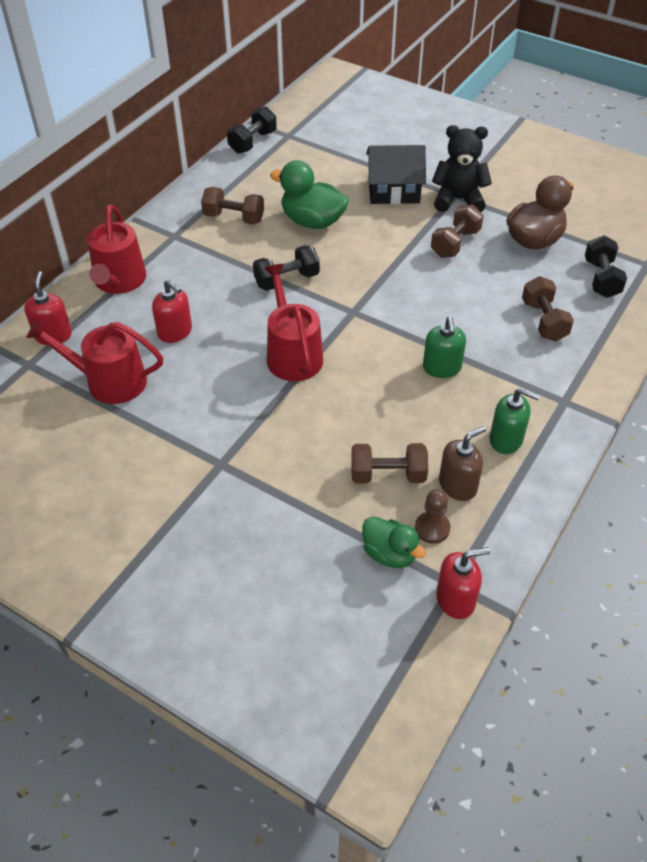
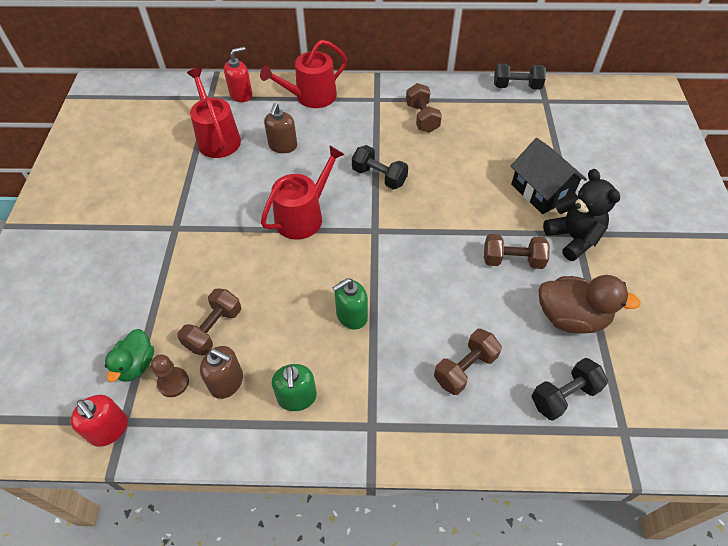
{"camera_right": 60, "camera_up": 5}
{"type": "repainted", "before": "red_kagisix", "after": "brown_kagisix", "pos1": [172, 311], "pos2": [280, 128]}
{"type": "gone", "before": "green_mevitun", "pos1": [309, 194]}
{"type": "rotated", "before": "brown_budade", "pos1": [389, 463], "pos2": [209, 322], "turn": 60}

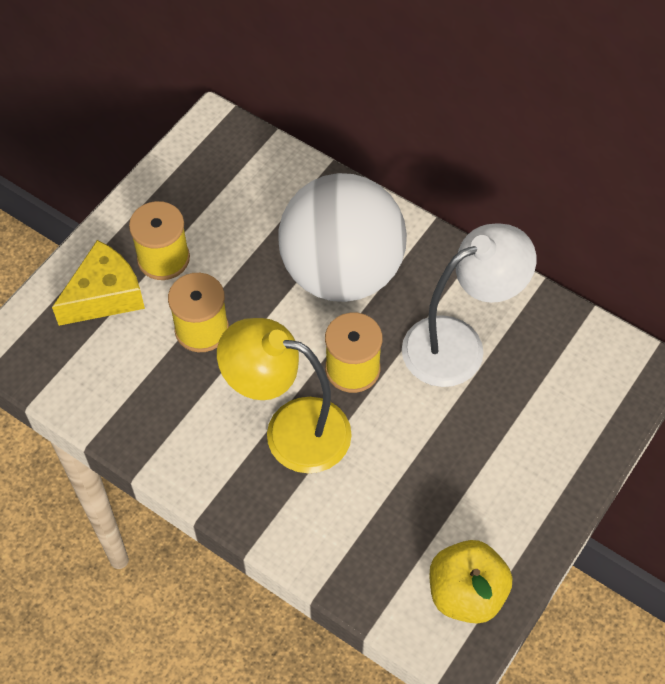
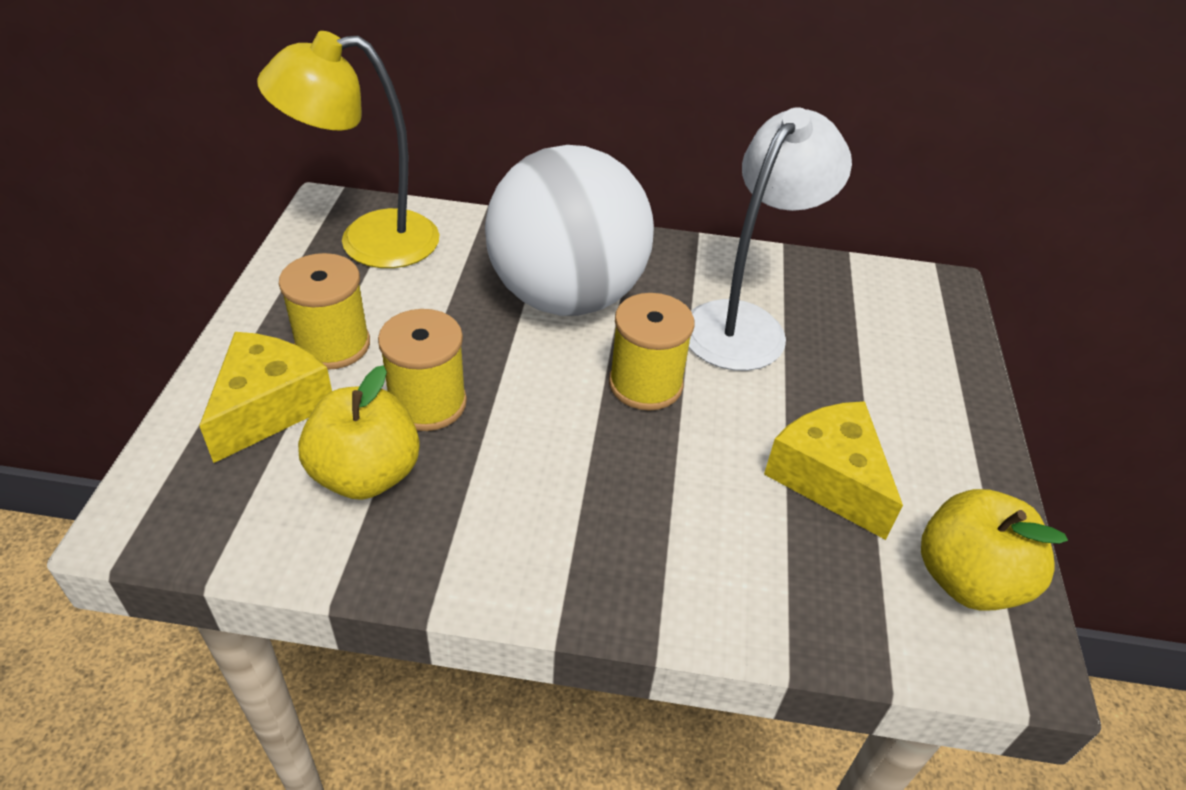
{"camera_right": -30, "camera_up": -15}
{"type": "shifted", "before": "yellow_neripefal", "pos1": [284, 395], "pos2": [348, 149]}
{"type": "new", "after": "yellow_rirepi", "pos2": [359, 432]}
{"type": "new", "after": "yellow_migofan", "pos2": [833, 470]}

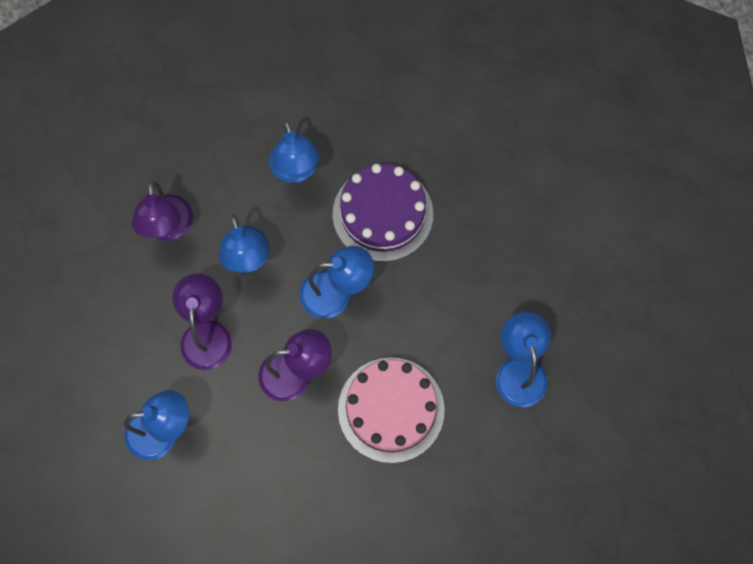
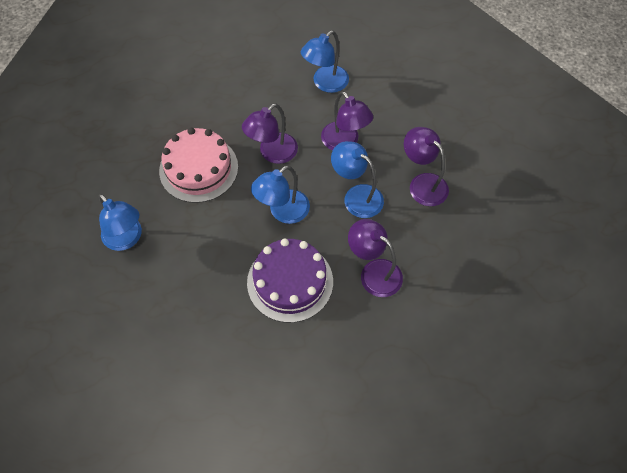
{"camera_right": 145, "camera_up": -10}
{"type": "repainted", "before": "blue_neripefal", "after": "purple_neripefal", "pos1": [294, 151], "pos2": [375, 258]}

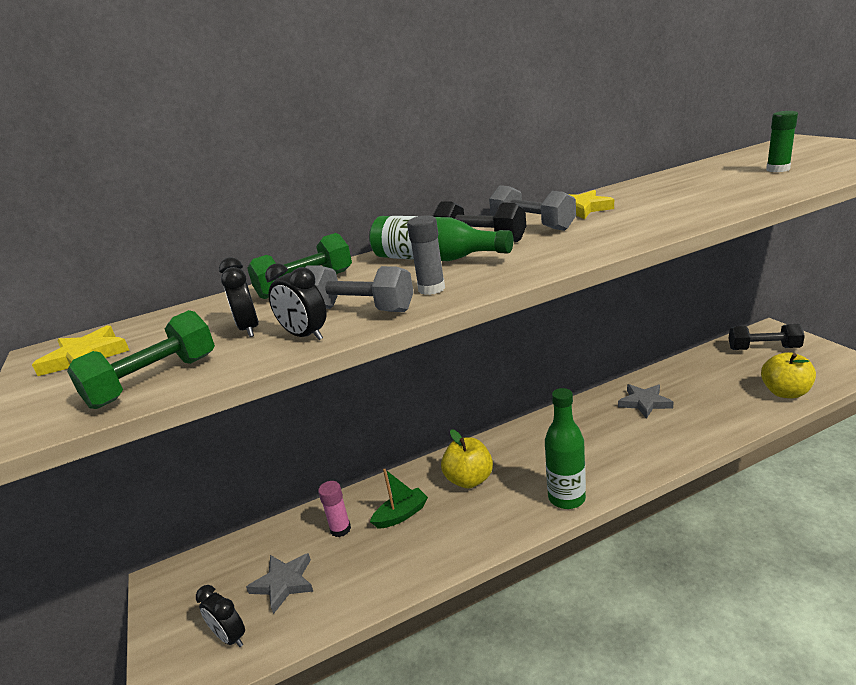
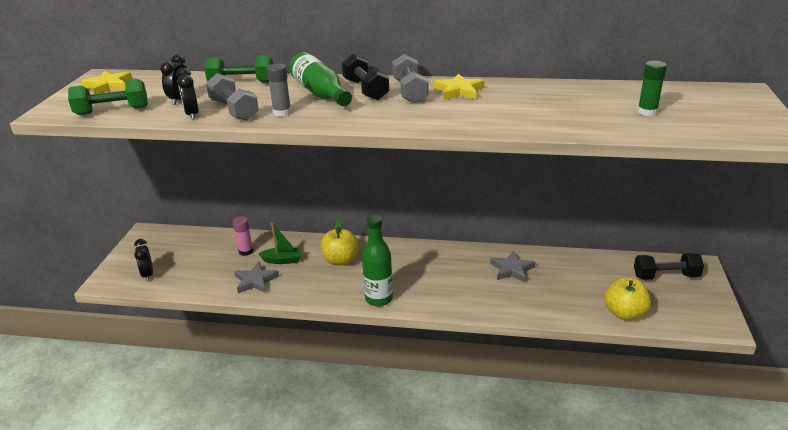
{"camera_right": 30, "camera_up": 5}
{"type": "shifted", "before": "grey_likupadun", "pos1": [280, 583], "pos2": [256, 277]}
{"type": "rotated", "before": "black_budade", "pos1": [767, 337], "pos2": [669, 266], "turn": -45}

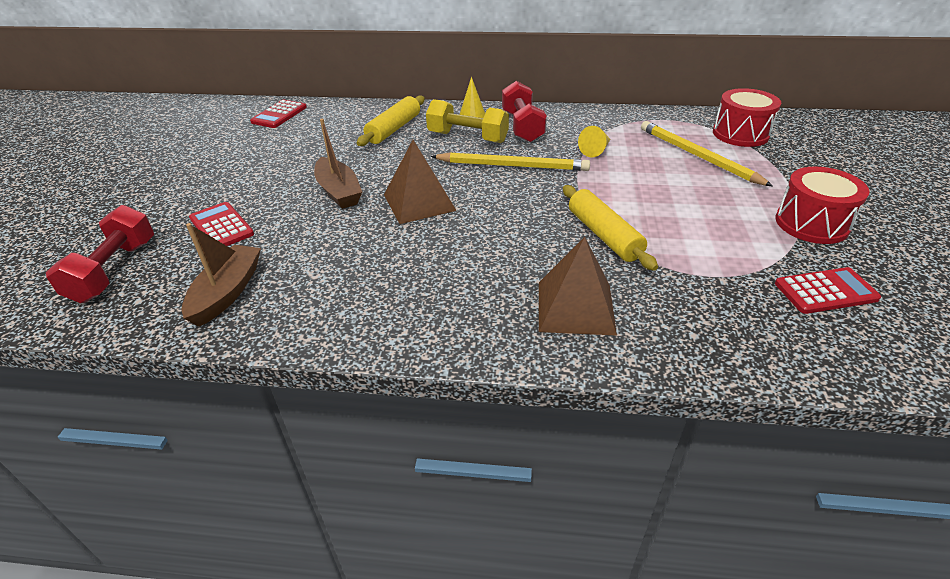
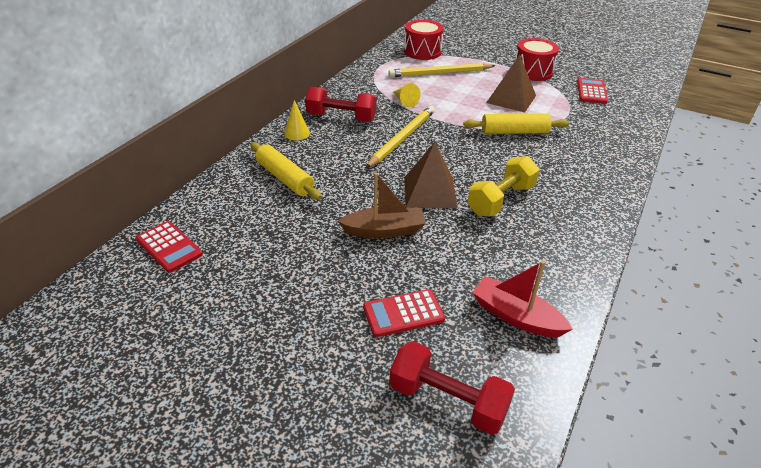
{"camera_right": -70, "camera_up": 0}
{"type": "repainted", "before": "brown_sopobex", "after": "red_sopobex", "pos1": [221, 275], "pos2": [522, 299]}
{"type": "shifted", "before": "yellow_budade", "pos1": [467, 121], "pos2": [504, 186]}
{"type": "shifted", "before": "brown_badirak", "pos1": [578, 286], "pos2": [511, 83]}

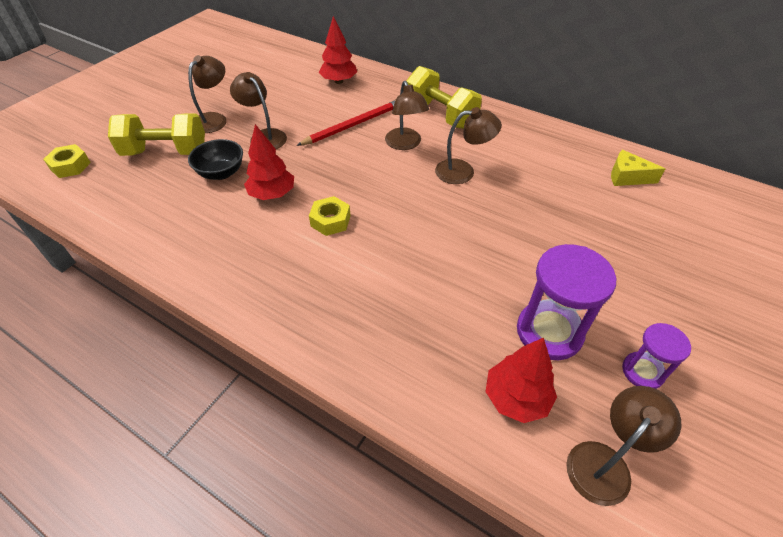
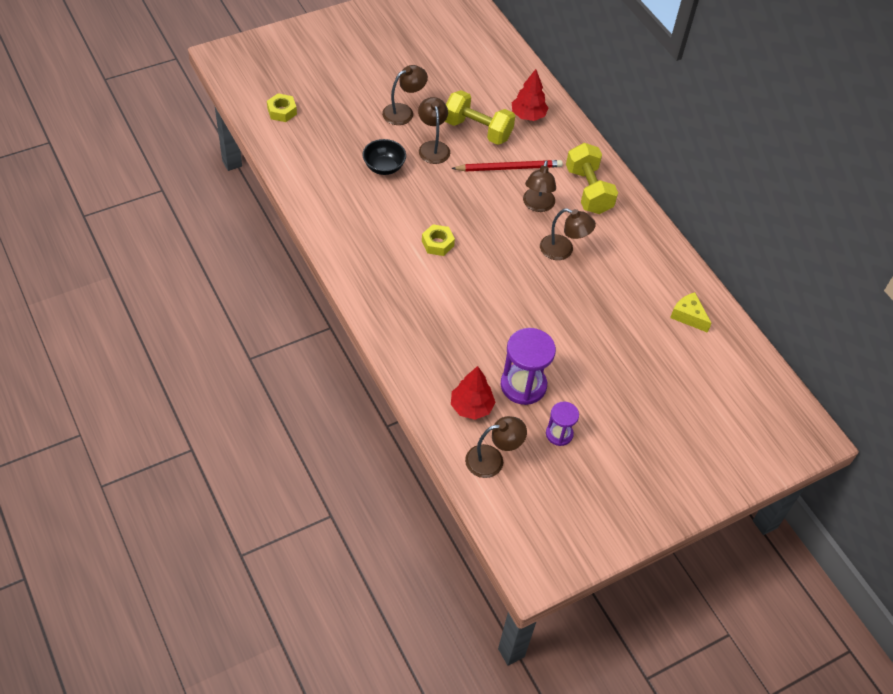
{"camera_right": 25, "camera_up": 5}
{"type": "shifted", "before": "yellow_budade", "pos1": [156, 134], "pos2": [480, 117]}
{"type": "gone", "before": "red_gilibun", "pos1": [269, 162]}

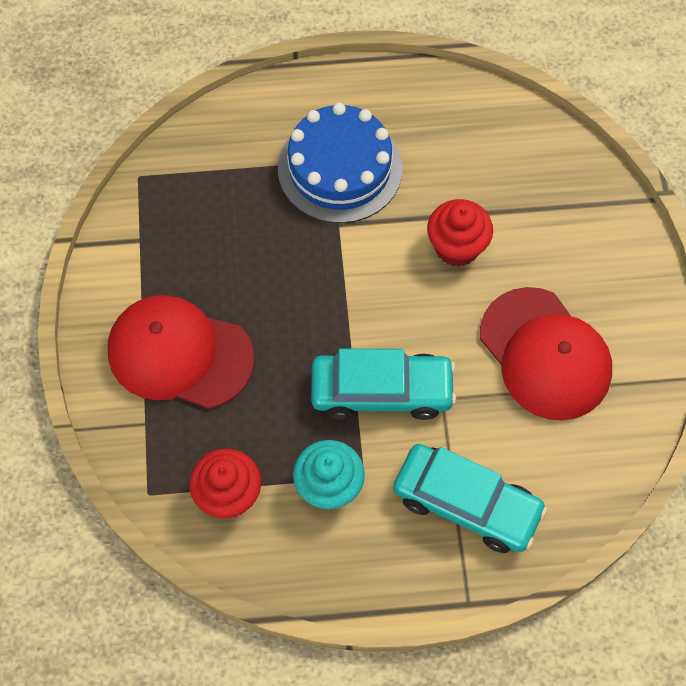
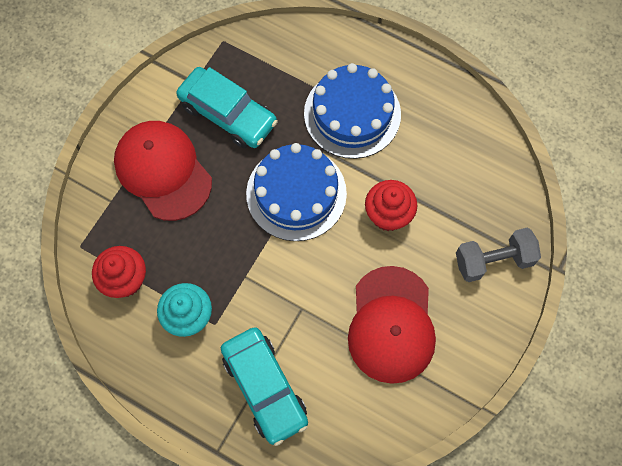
{"camera_right": 35, "camera_up": 5}
{"type": "shifted", "before": "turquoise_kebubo", "pos1": [383, 384], "pos2": [227, 107]}
{"type": "new", "after": "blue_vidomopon", "pos2": [296, 192]}
{"type": "new", "after": "grey_budade", "pos2": [498, 255]}

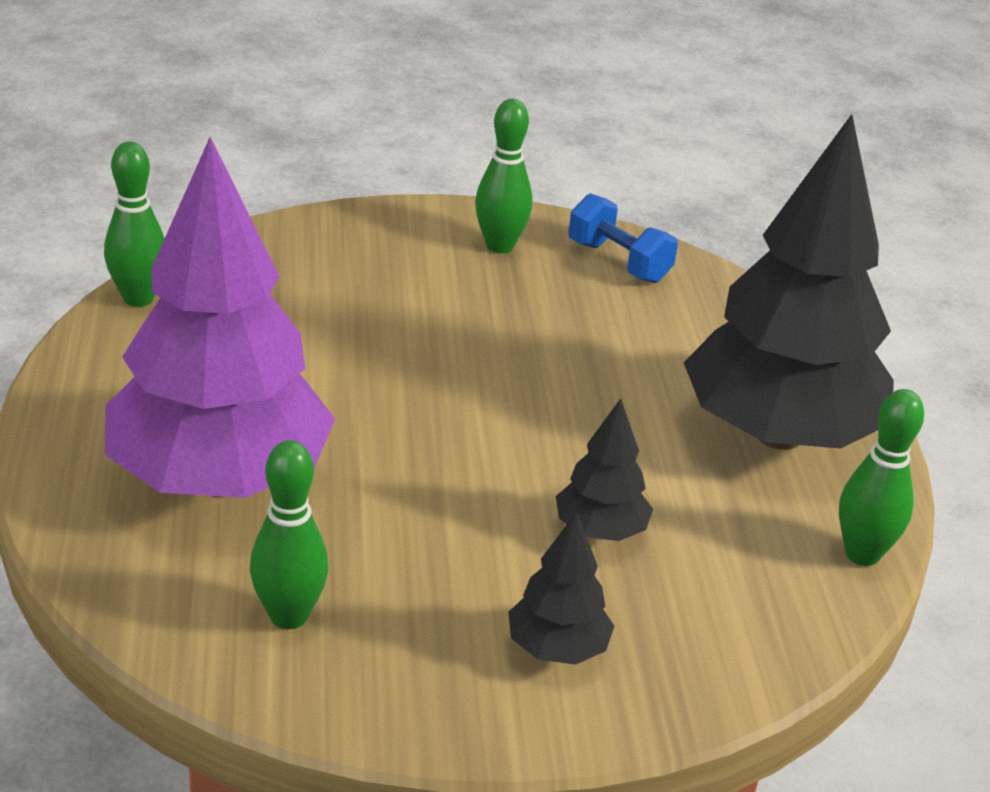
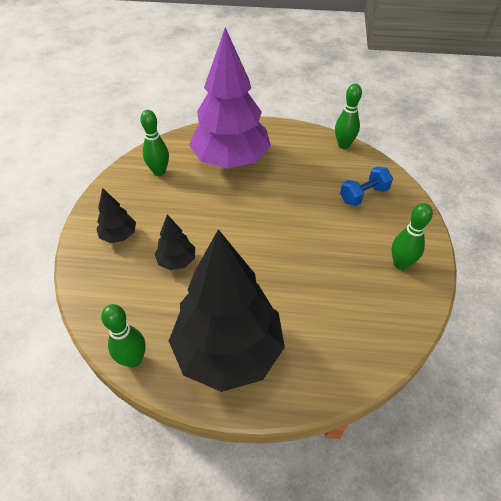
{"camera_right": 105, "camera_up": 15}
{"type": "shifted", "before": "blue_budade", "pos1": [623, 238], "pos2": [366, 186]}

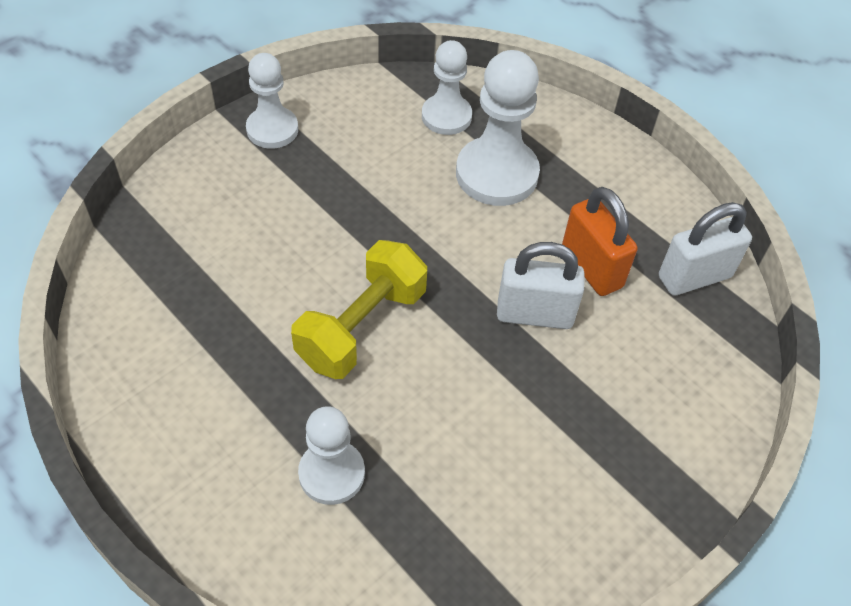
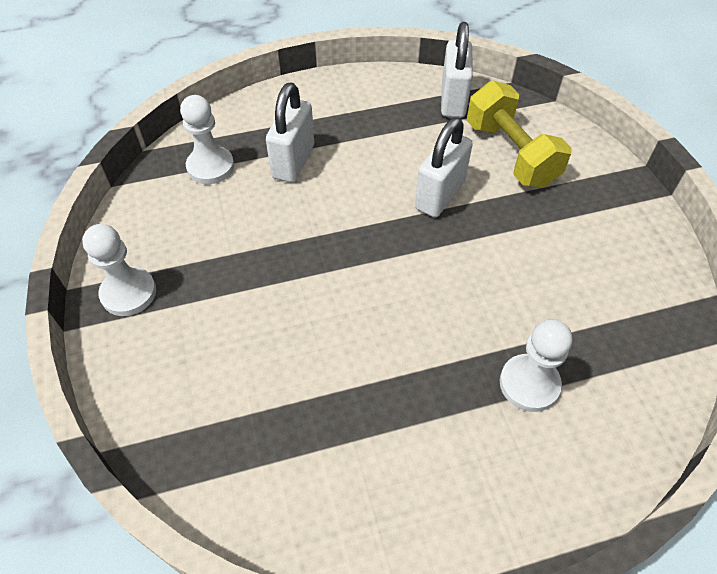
{"camera_right": -60, "camera_up": 0}
{"type": "shifted", "before": "yellow_budade", "pos1": [359, 309], "pos2": [519, 134]}
{"type": "swapped", "before": "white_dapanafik", "after": "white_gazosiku", "pos1": [498, 128], "pos2": [290, 132]}
{"type": "gone", "before": "orange_gazosiku", "pos1": [600, 241]}

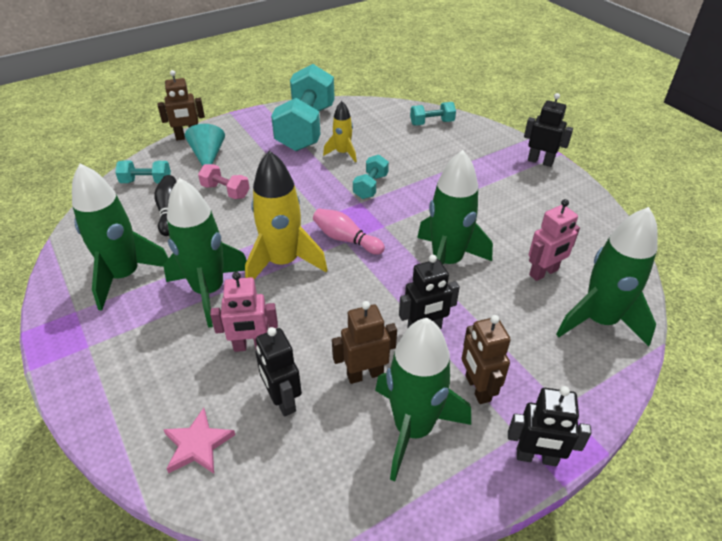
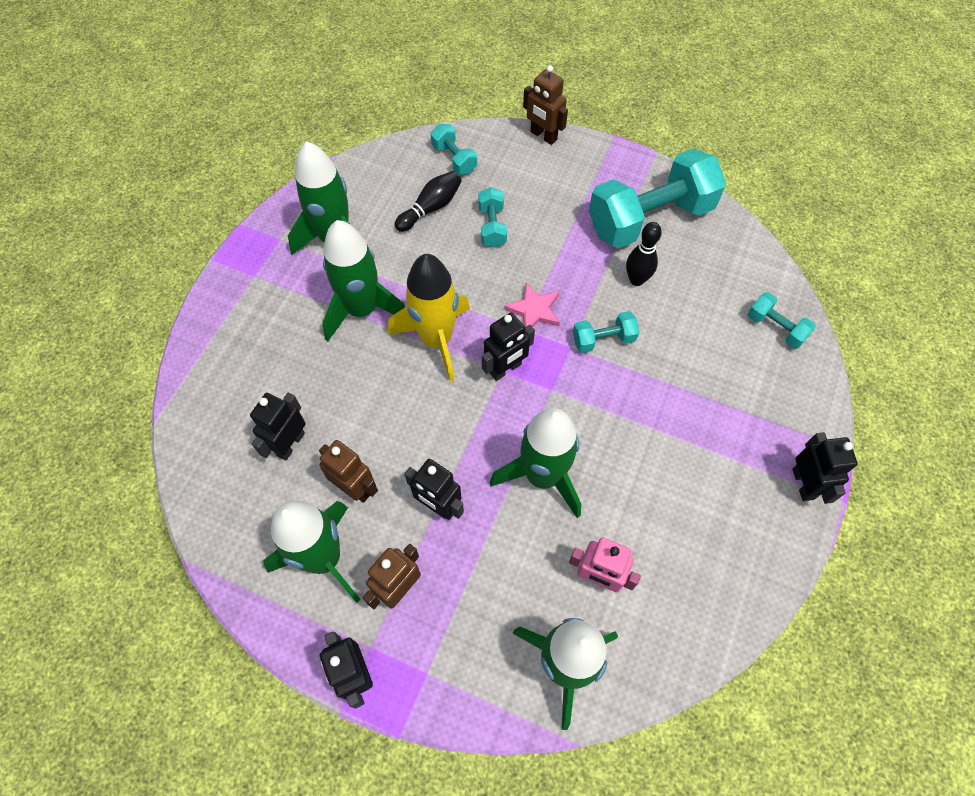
{"camera_right": 55, "camera_up": 20}
{"type": "shifted", "before": "pink_likupadun", "pos1": [199, 441], "pos2": [532, 305]}
{"type": "gone", "before": "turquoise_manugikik", "pos1": [205, 145]}
{"type": "repainted", "before": "pink_budade", "after": "turquoise_budade", "pos1": [224, 181], "pos2": [492, 217]}
{"type": "gone", "before": "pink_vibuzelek", "pos1": [244, 312]}
{"type": "swapped", "before": "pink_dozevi", "after": "black_vibuzelek", "pos1": [349, 231], "pos2": [508, 346]}
{"type": "swapped", "before": "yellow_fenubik", "after": "black_dozevi", "pos1": [340, 132], "pos2": [644, 254]}

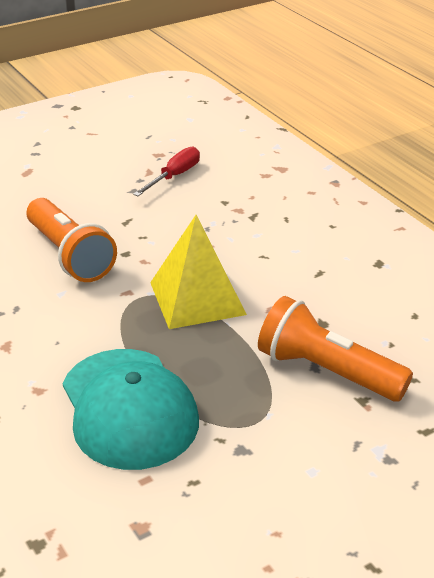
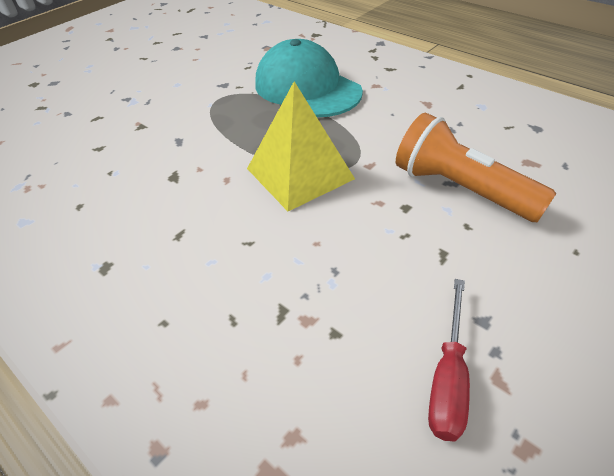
{"camera_right": 165, "camera_up": 10}
{"type": "gone", "before": "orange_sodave", "pos1": [335, 349]}

